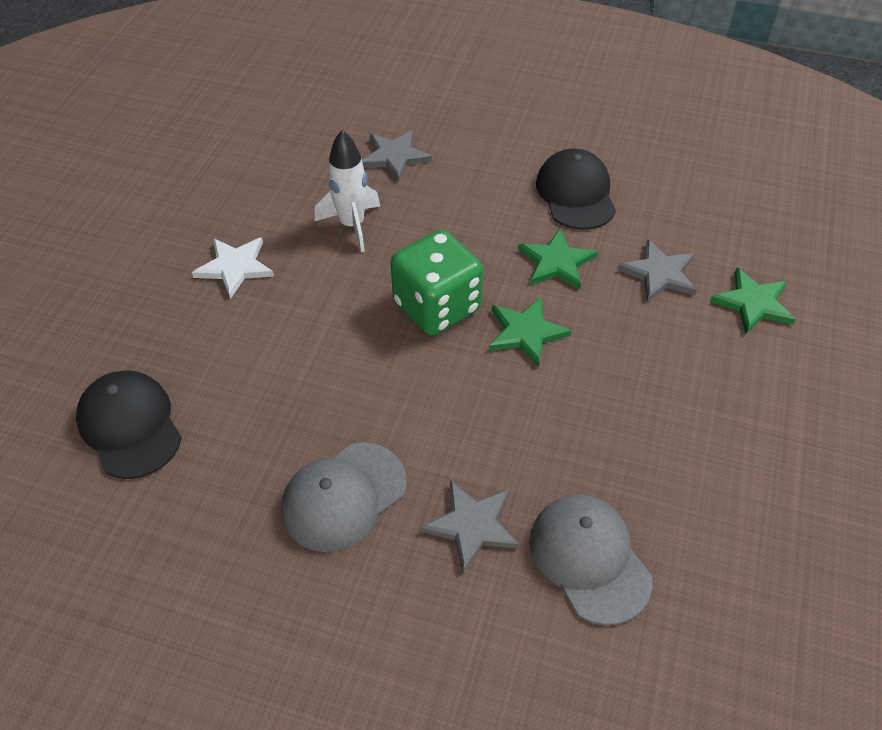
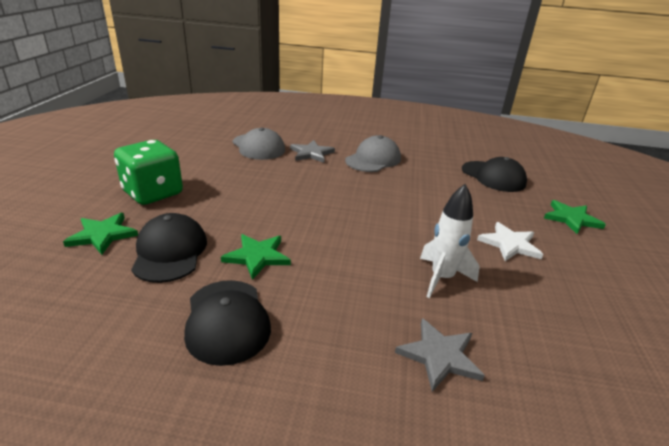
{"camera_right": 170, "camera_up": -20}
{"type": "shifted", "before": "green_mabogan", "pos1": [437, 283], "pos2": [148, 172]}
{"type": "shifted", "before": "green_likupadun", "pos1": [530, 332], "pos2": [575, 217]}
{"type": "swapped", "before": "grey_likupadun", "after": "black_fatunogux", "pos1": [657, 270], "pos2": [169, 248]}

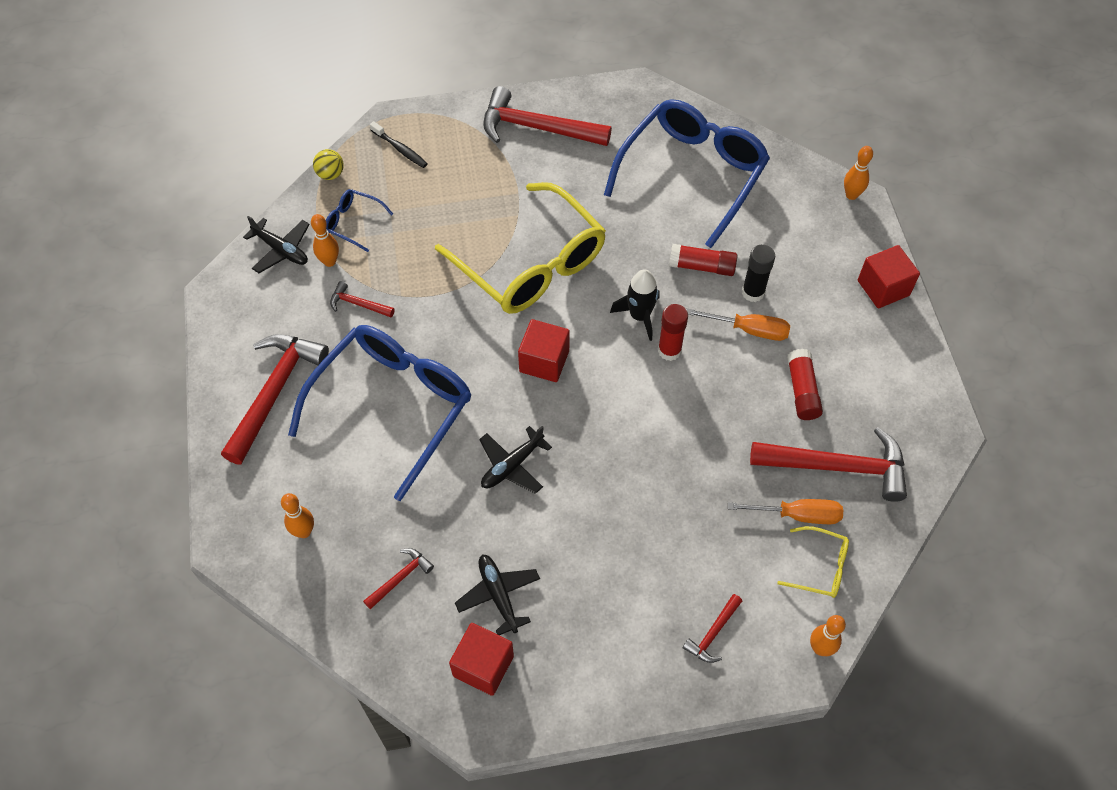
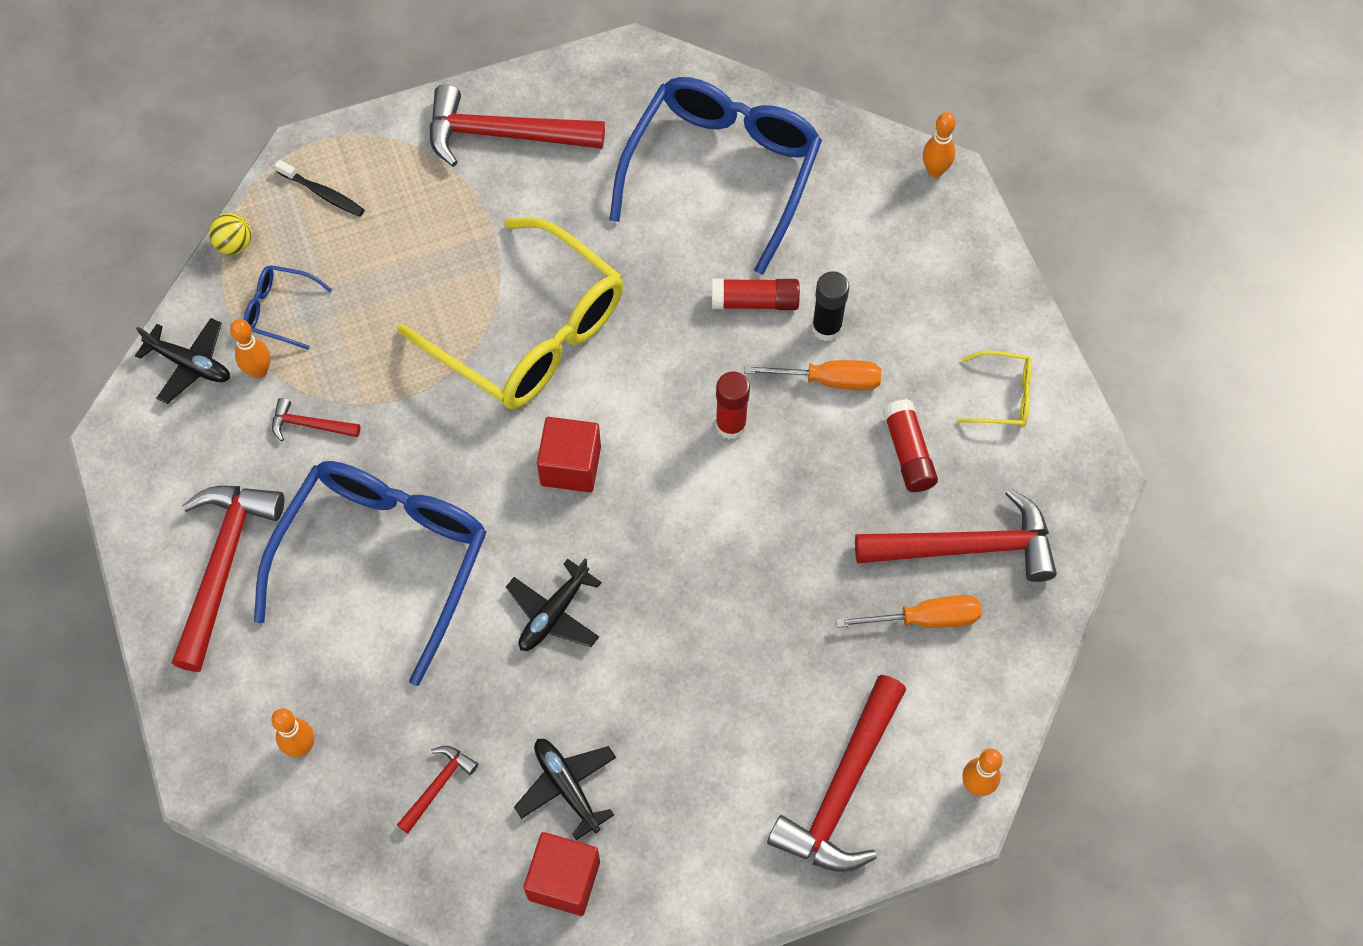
{"camera_right": -10, "camera_up": 5}
{"type": "gone", "before": "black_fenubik", "pos1": [635, 305]}
{"type": "scaled", "before": "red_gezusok", "pos1": [712, 628], "pos2": [836, 773], "scale": 2.14}
{"type": "shifted", "before": "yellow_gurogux", "pos1": [813, 562], "pos2": [994, 388]}
{"type": "gone", "before": "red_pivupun", "pos1": [889, 276]}

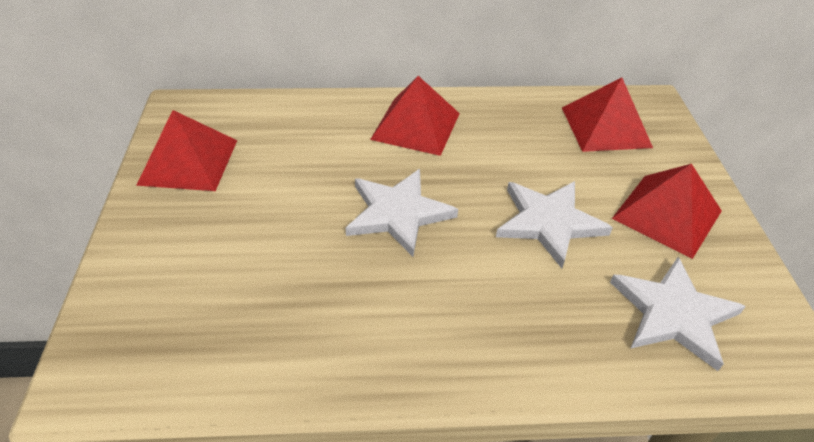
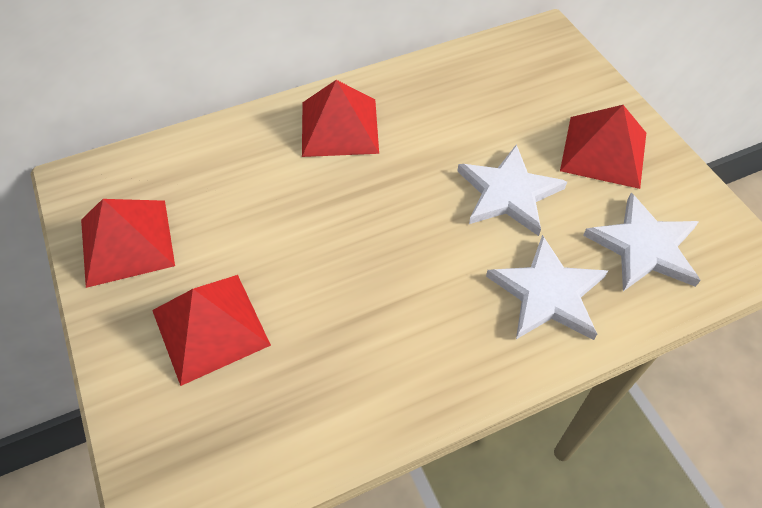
{"camera_right": -20, "camera_up": 10}
{"type": "shifted", "before": "white_likupadun", "pos1": [402, 213], "pos2": [547, 287]}
{"type": "shifted", "before": "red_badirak", "pos1": [607, 114], "pos2": [211, 330]}

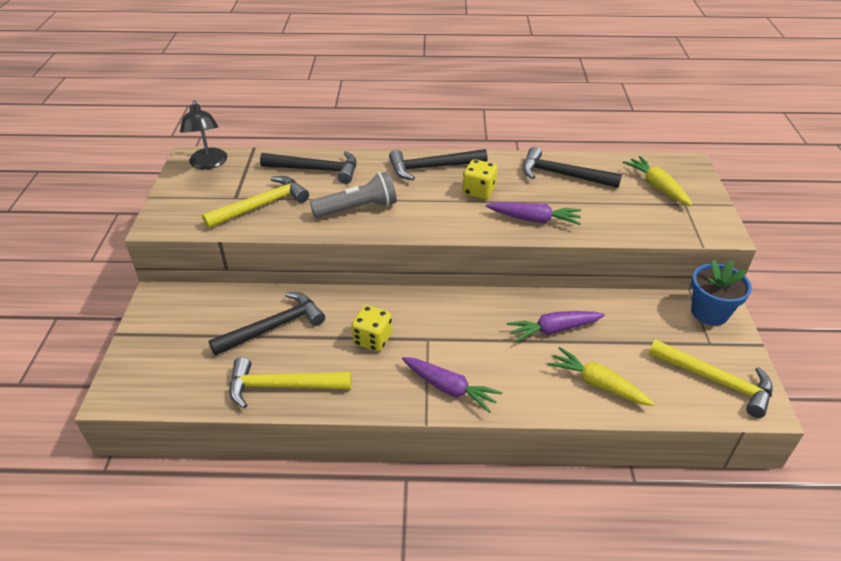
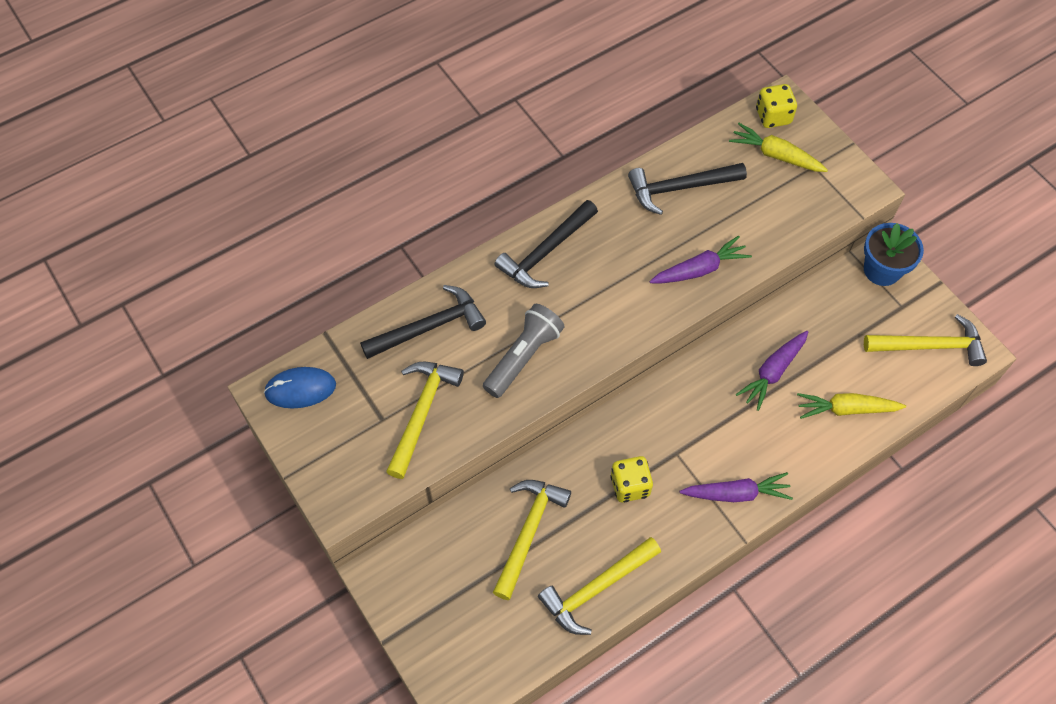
{"camera_right": -35, "camera_up": 20}
{"type": "swapped", "before": "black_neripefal", "after": "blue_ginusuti", "pos1": [203, 134], "pos2": [300, 388]}
{"type": "repainted", "before": "black_gezusok", "after": "yellow_gezusok", "pos1": [266, 324], "pos2": [532, 540]}
{"type": "shifted", "before": "yellow_mabogan", "pos1": [479, 179], "pos2": [776, 106]}

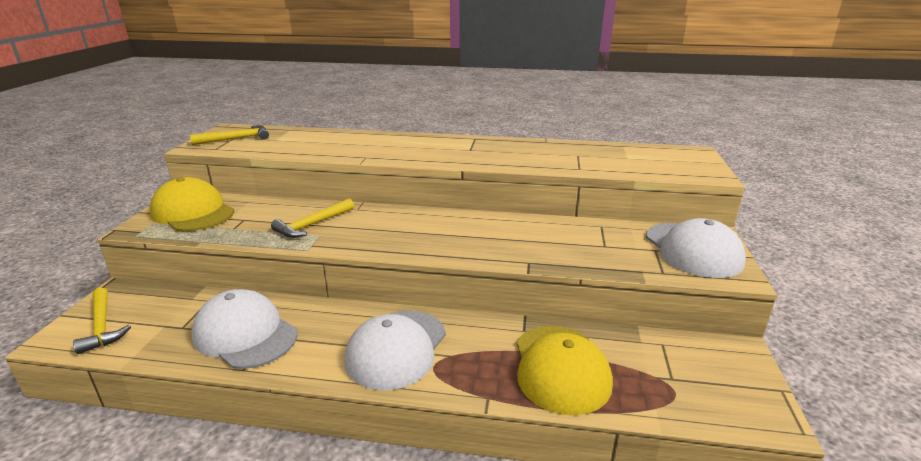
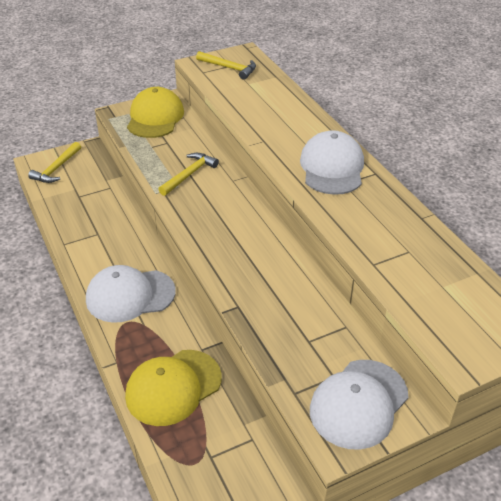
{"camera_right": 55, "camera_up": 15}
{"type": "shifted", "before": "white_fatunogux", "pos1": [244, 329], "pos2": [332, 162]}
{"type": "rotated", "before": "yellow_gezusok", "pos1": [312, 218], "pos2": [188, 174], "turn": 120}

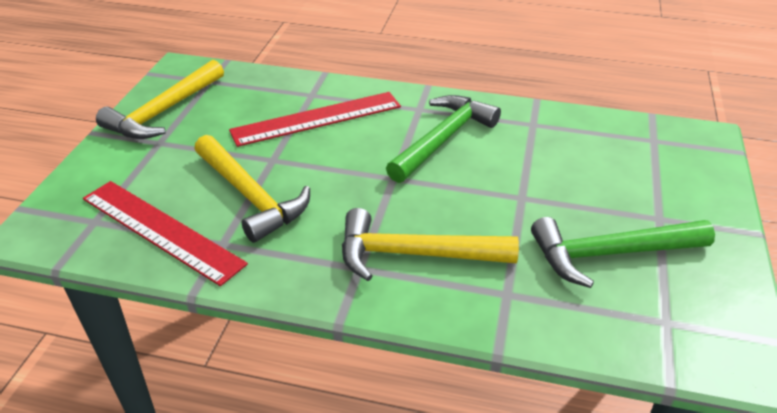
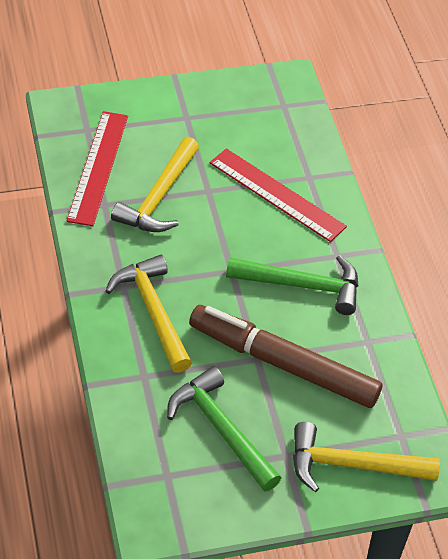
{"camera_right": 60, "camera_up": 10}
{"type": "shifted", "before": "yellow_gezusok", "pos1": [160, 99], "pos2": [366, 457]}
{"type": "new", "after": "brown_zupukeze", "pos2": [285, 356]}

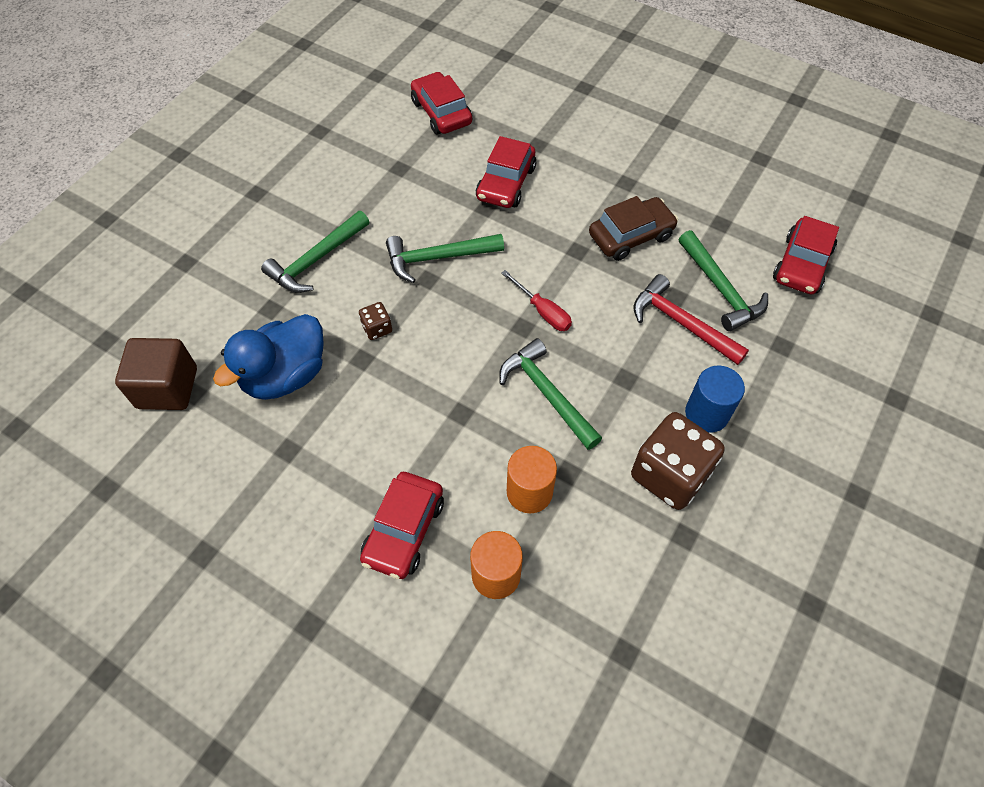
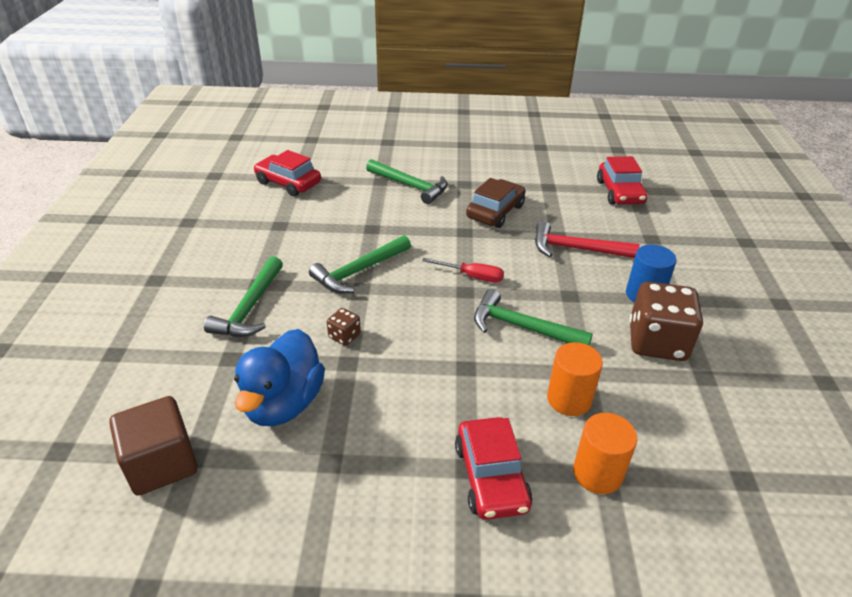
{"camera_right": -30, "camera_up": -20}
{"type": "gone", "before": "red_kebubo", "pos1": [506, 172]}
{"type": "shifted", "before": "green_gezusok", "pos1": [723, 280], "pos2": [407, 181]}

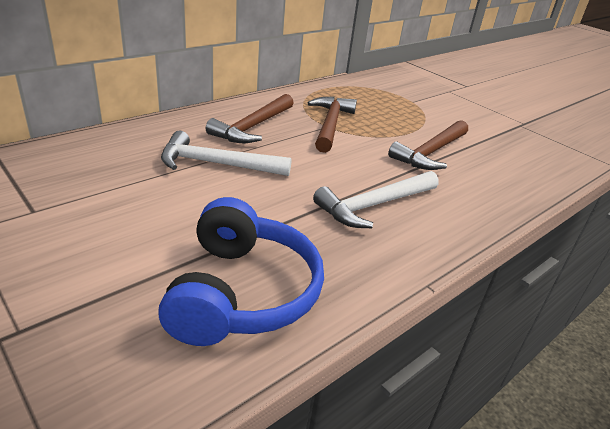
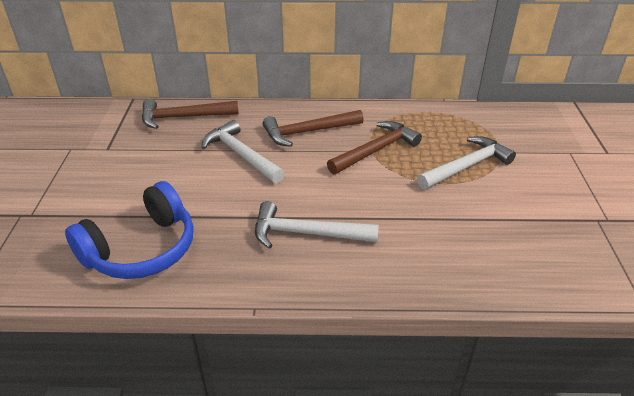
{"camera_right": 45, "camera_up": 5}
{"type": "shifted", "before": "brown_gezusok", "pos1": [428, 145], "pos2": [190, 114]}
{"type": "new", "after": "white_gezusok", "pos2": [466, 162]}

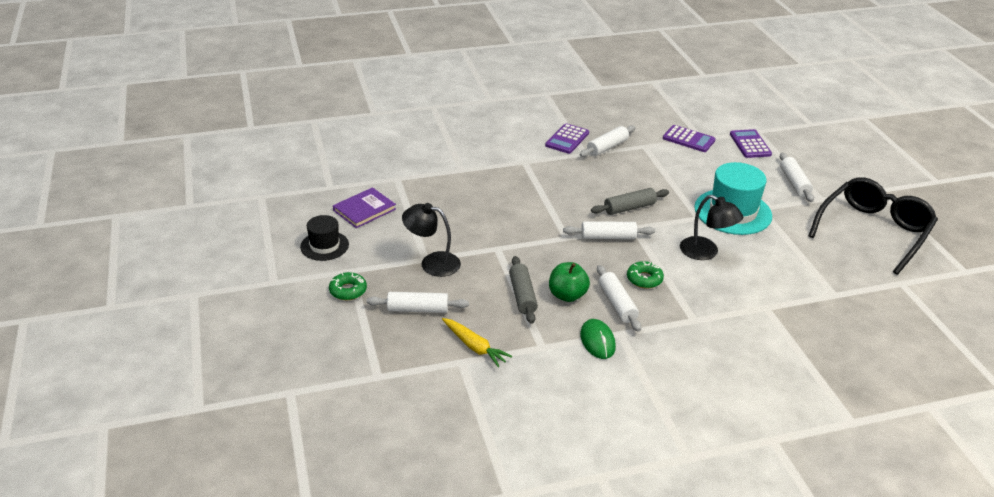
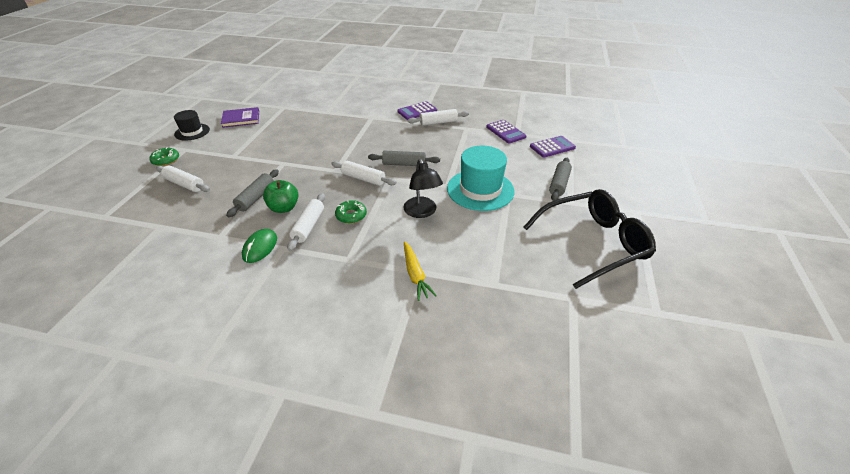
{"camera_right": 30, "camera_up": 5}
{"type": "gone", "before": "black_neripefal", "pos1": [431, 240]}
{"type": "shifted", "before": "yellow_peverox", "pos1": [477, 342], "pos2": [420, 271]}
{"type": "rotated", "before": "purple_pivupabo", "pos1": [751, 143], "pos2": [553, 147], "turn": 45}
{"type": "repainted", "before": "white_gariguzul", "after": "grey_gariguzul", "pos1": [797, 177], "pos2": [560, 179]}

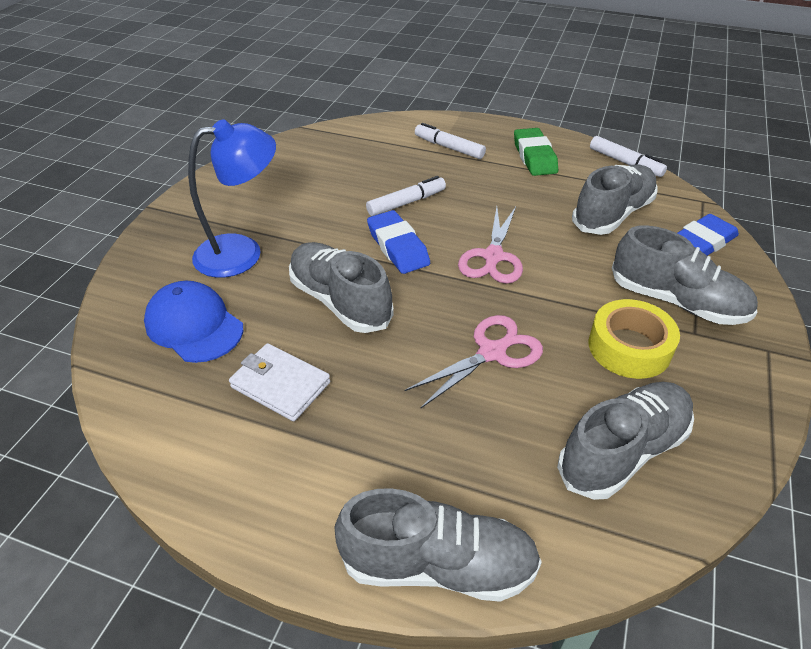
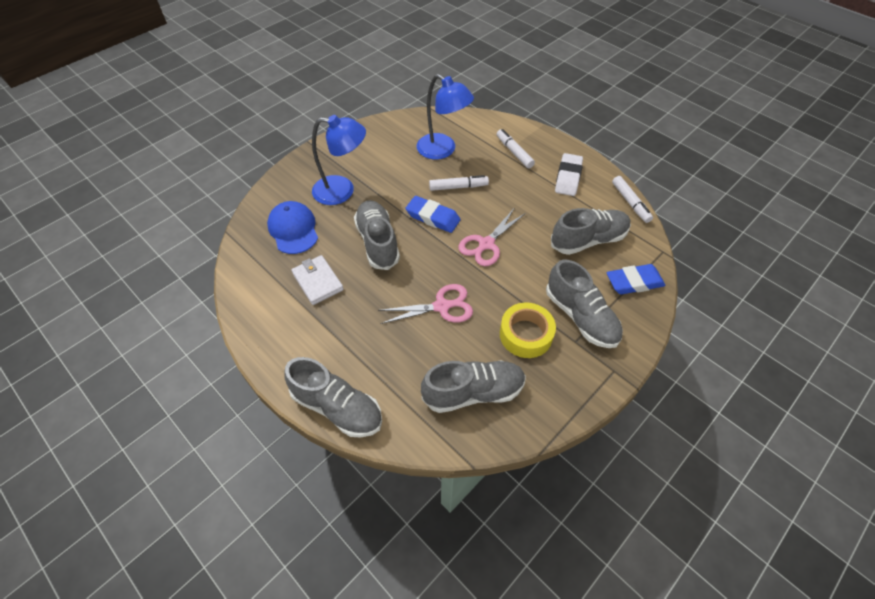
{"camera_right": 25, "camera_up": 10}
{"type": "rotated", "before": "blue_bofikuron", "pos1": [398, 242], "pos2": [433, 214], "turn": -60}
{"type": "repainted", "before": "green_bofikuron", "after": "white_bofikuron", "pos1": [536, 152], "pos2": [569, 174]}
{"type": "new", "after": "blue_neripefal", "pos2": [445, 116]}

